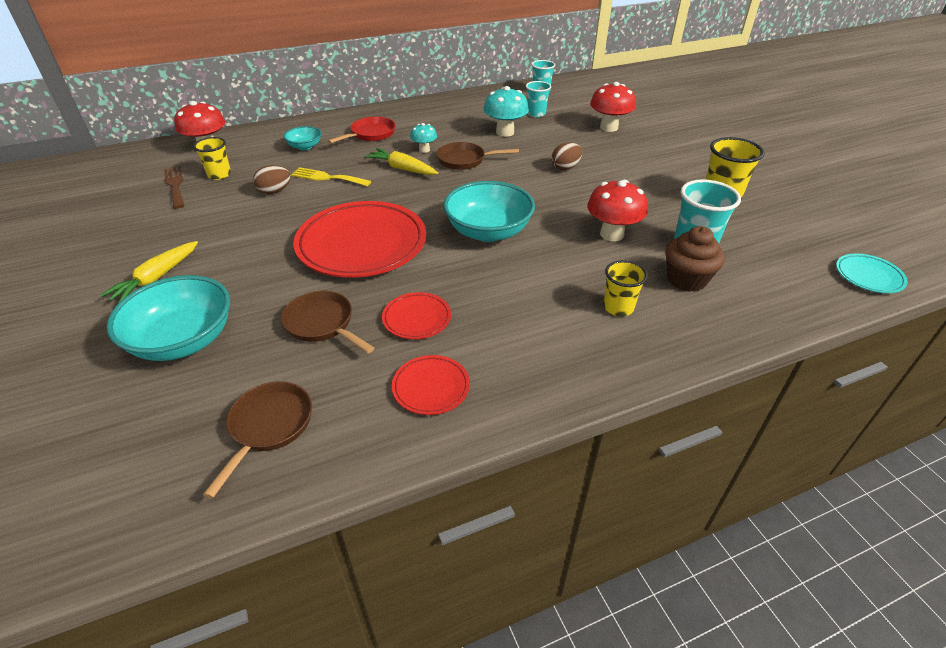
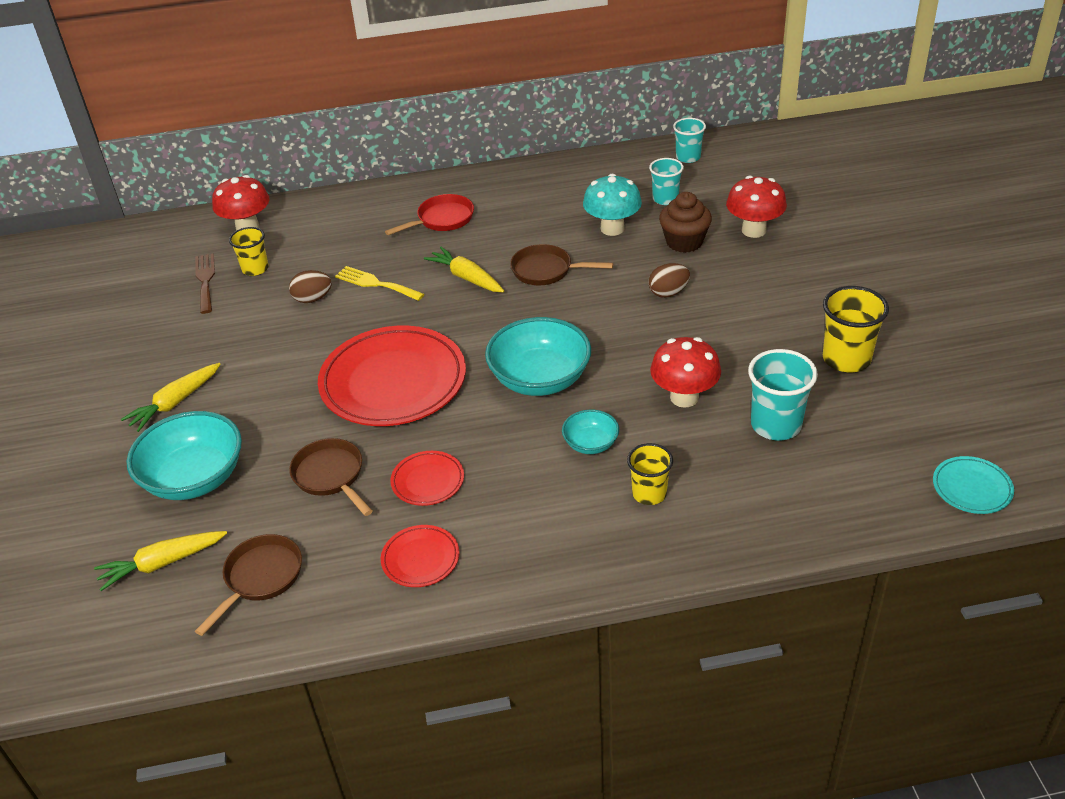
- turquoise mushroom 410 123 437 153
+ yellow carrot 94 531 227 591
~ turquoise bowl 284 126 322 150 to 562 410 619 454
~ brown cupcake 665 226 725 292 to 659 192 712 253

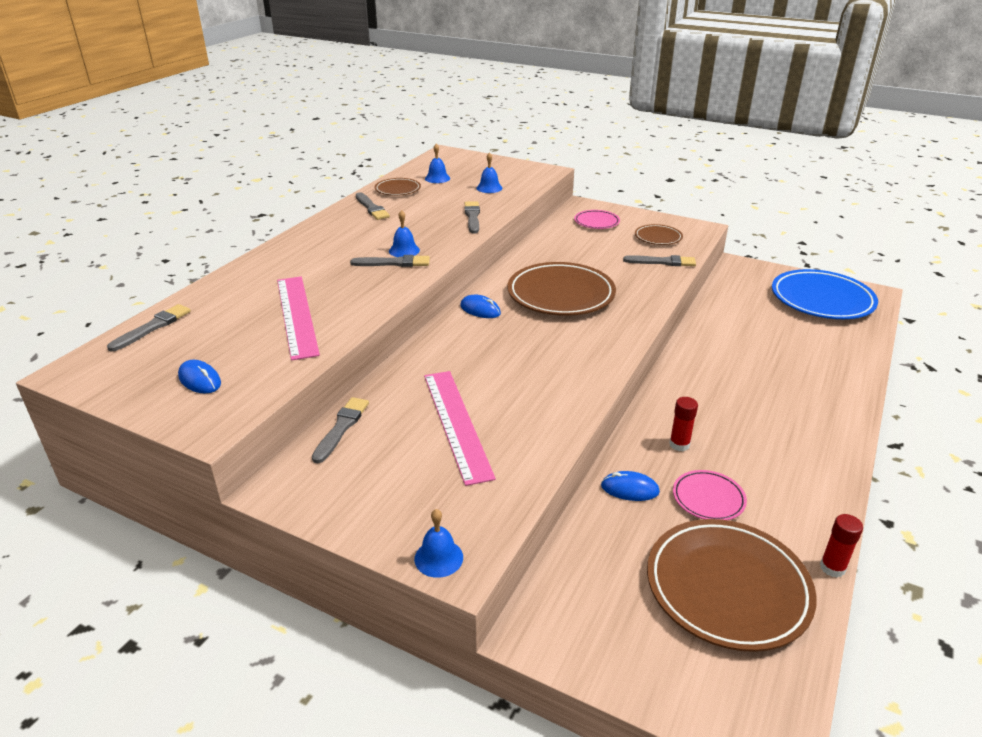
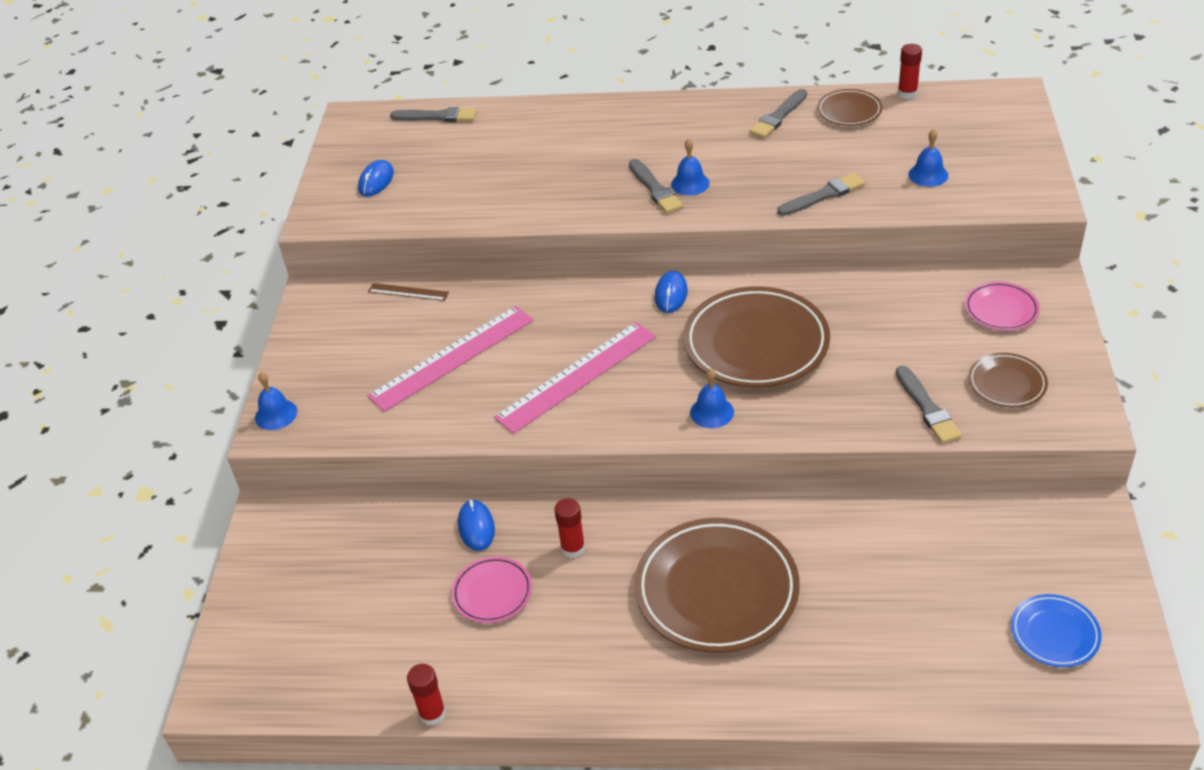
+ red glue stick 898 44 922 99
~ pink ruler 277 277 320 360 to 494 322 656 434
~ blue bell 425 144 450 183 to 690 368 734 428
~ brown plate 647 519 817 652 to 634 518 800 653
~ grey brush 312 397 369 463 to brown ruler 368 283 449 301
~ blue plate 772 269 878 319 = 1011 594 1101 667 x0.50

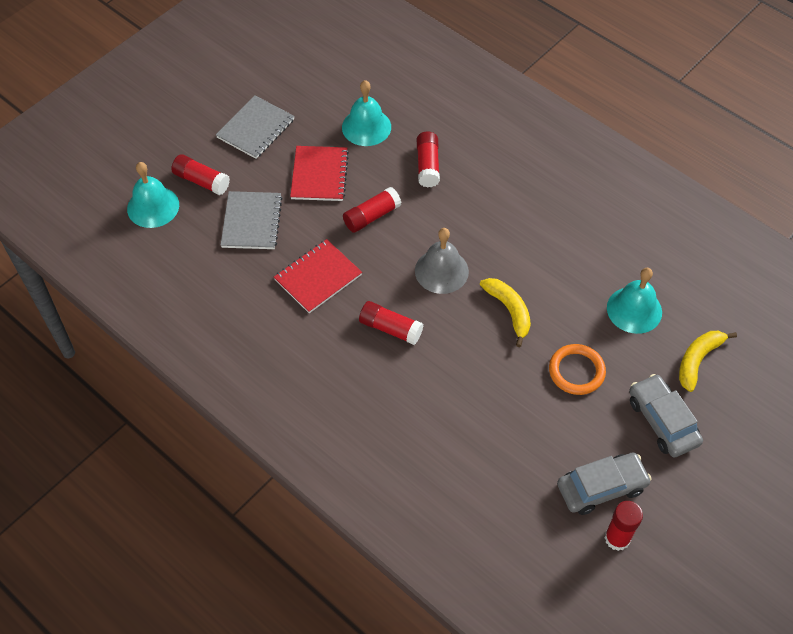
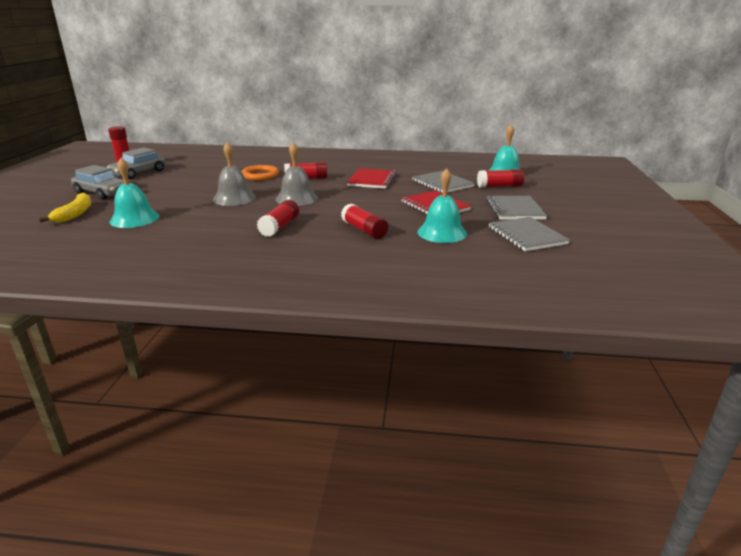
+ grey notebook 489 217 570 251
~ red glue stick 343 187 402 233 to 257 200 299 237
~ orange ring 549 344 606 395 to 242 165 279 180
~ yellow banana 480 278 531 347 to grey bell 213 142 256 206

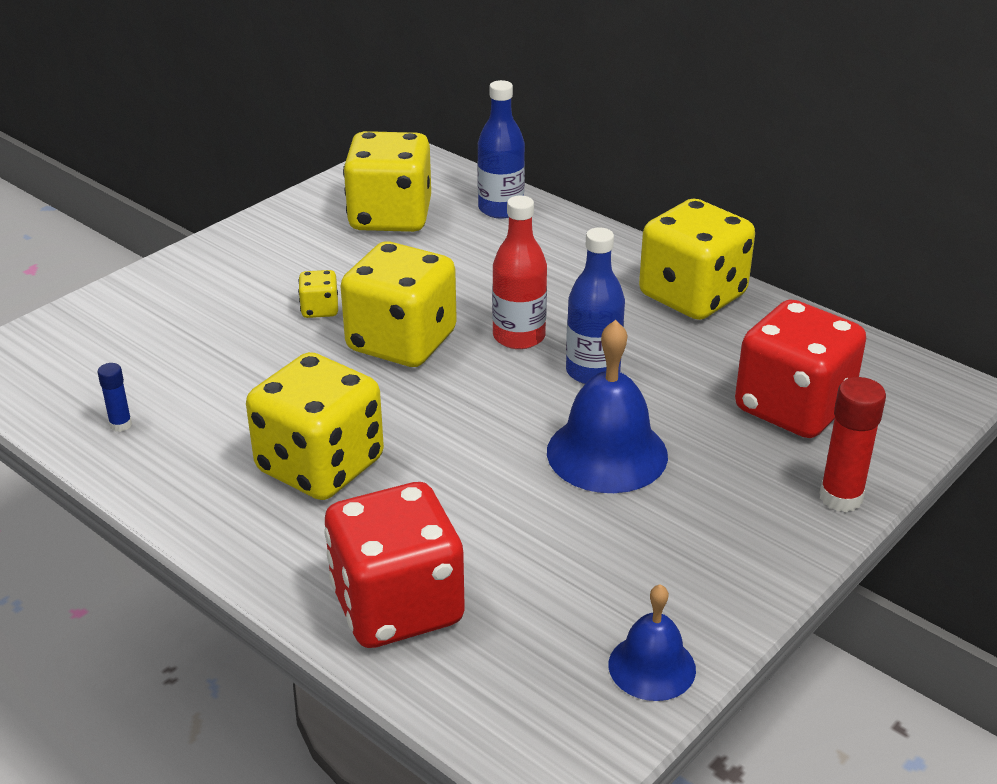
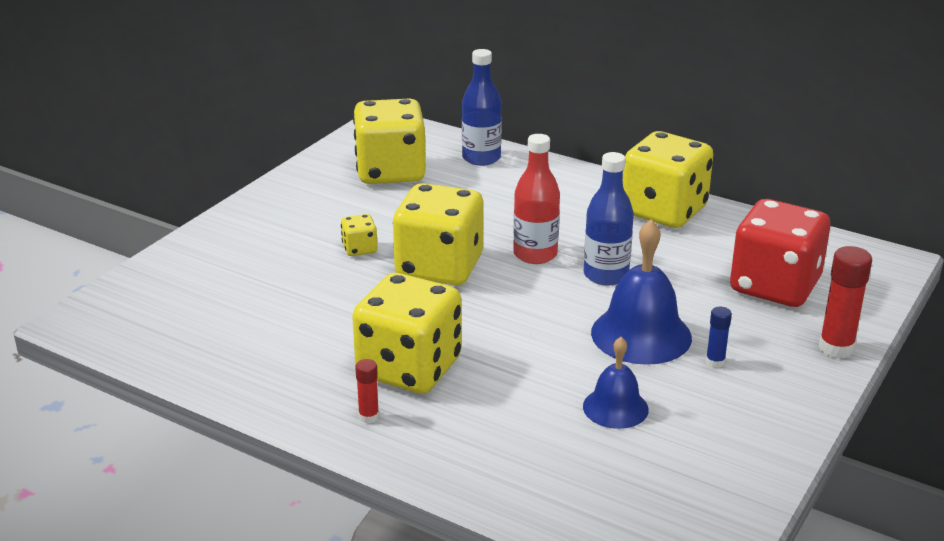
- red dice 324 482 465 648
+ red glue stick 355 359 379 423
~ blue glue stick 97 363 132 432 to 706 307 732 368
~ blue bell 609 584 696 701 to 583 337 649 429

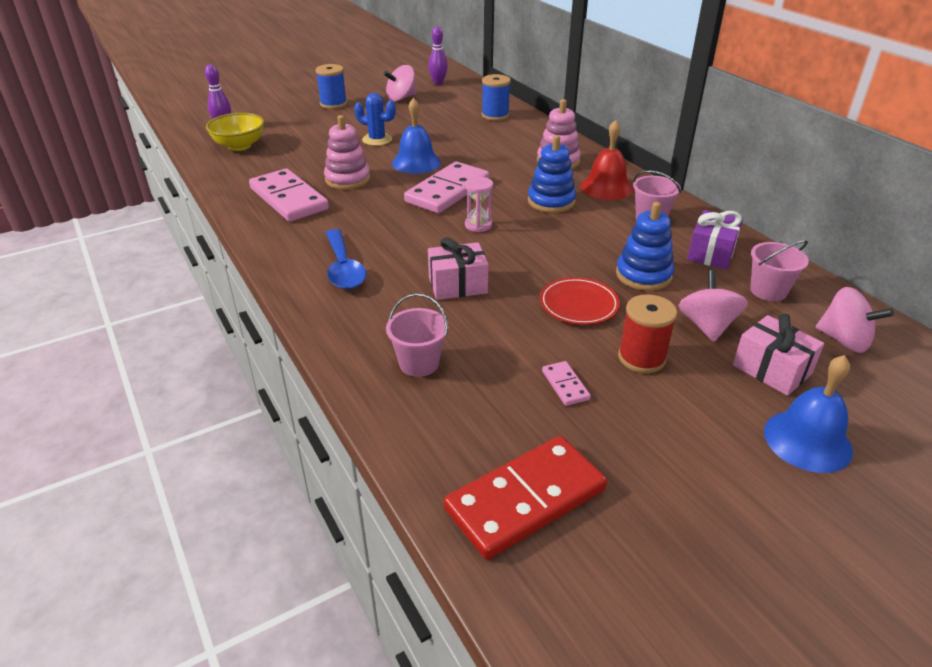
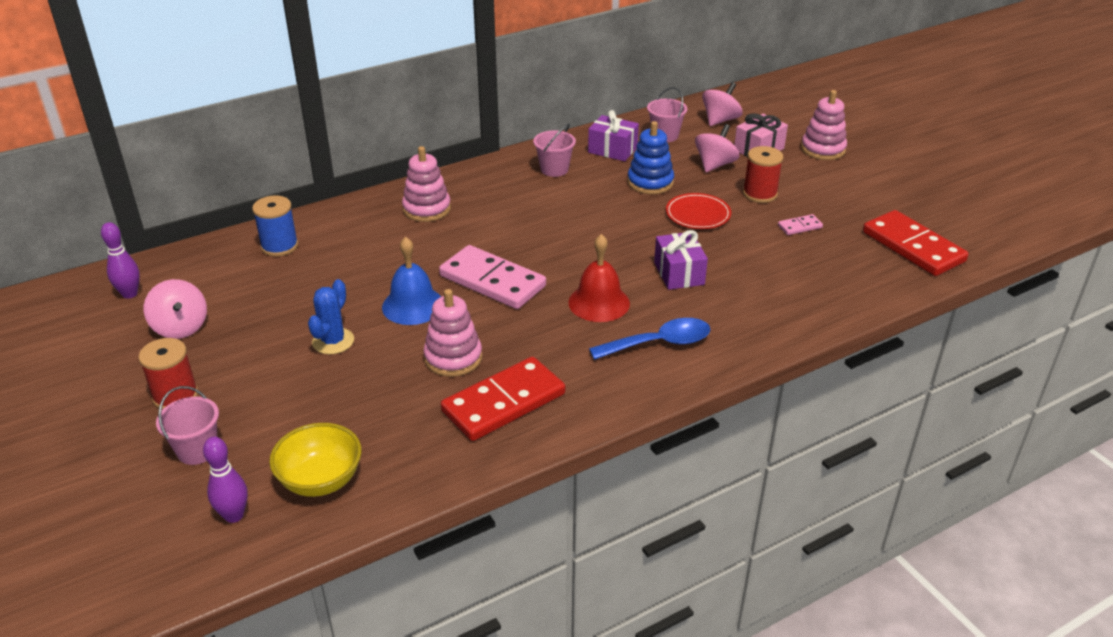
- pink hourglass 465 177 493 232
- blue stacking toy 528 135 576 213
~ pink bucket 386 293 448 377 to 156 386 219 465
~ red bell 581 120 633 200 to 568 234 630 322
~ blue bell 764 355 853 473 to pink stacking toy 801 90 847 160
~ pink domino 249 169 329 222 to red domino 441 357 565 441
~ blue spool 315 64 347 109 to red spool 139 338 198 410
~ pink gift 428 237 489 300 to purple gift 654 230 708 290
~ pink spinning top 678 270 748 342 = 695 124 740 172 120 degrees clockwise

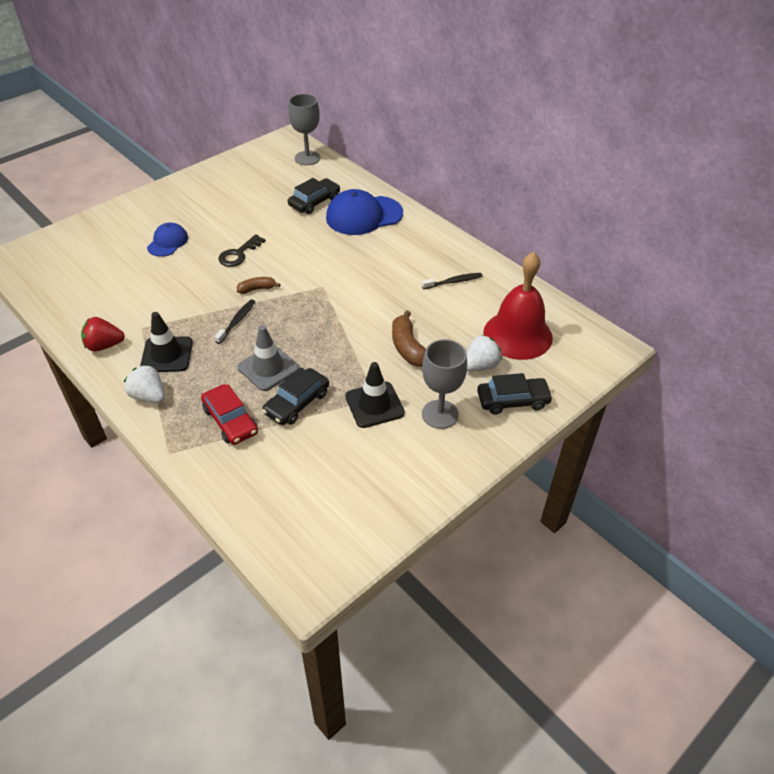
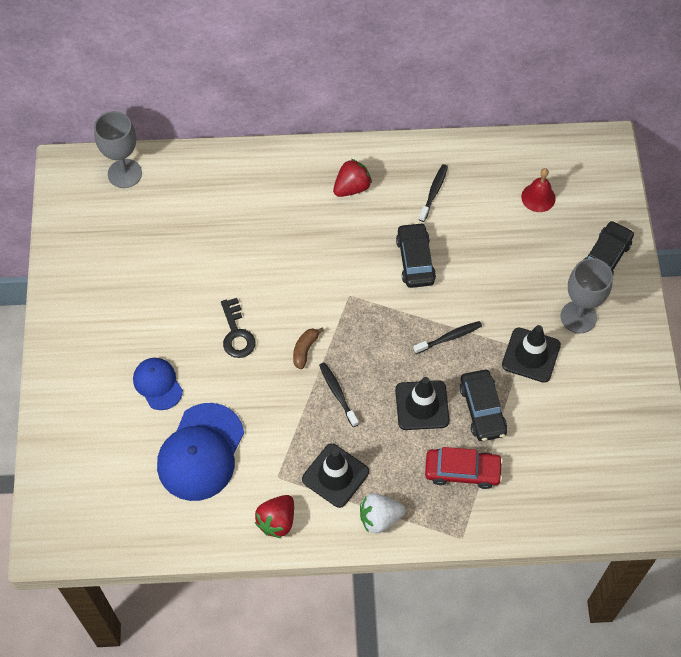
- brown banana 392 310 426 367
- white strawberry 466 335 502 371
+ red strawberry 333 159 372 197
+ black toothbrush 413 321 482 354
~ black car 288 178 340 214 to 396 223 436 288
~ blue cap 326 189 403 235 to 157 403 244 501
~ grey traffic cone 238 325 299 391 to black traffic cone 395 377 449 430
~ red bell 483 252 553 360 = 521 168 556 212 x0.48

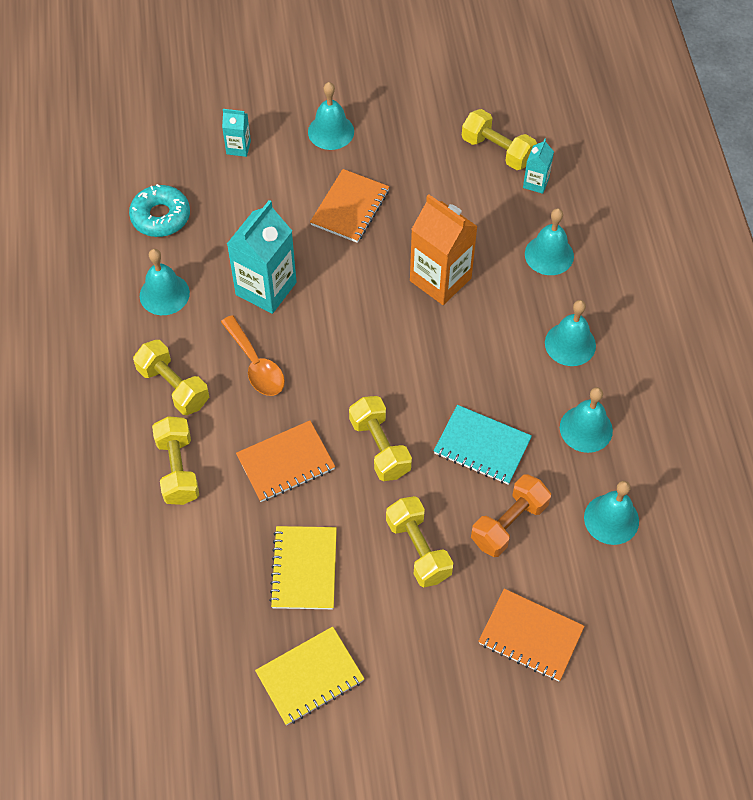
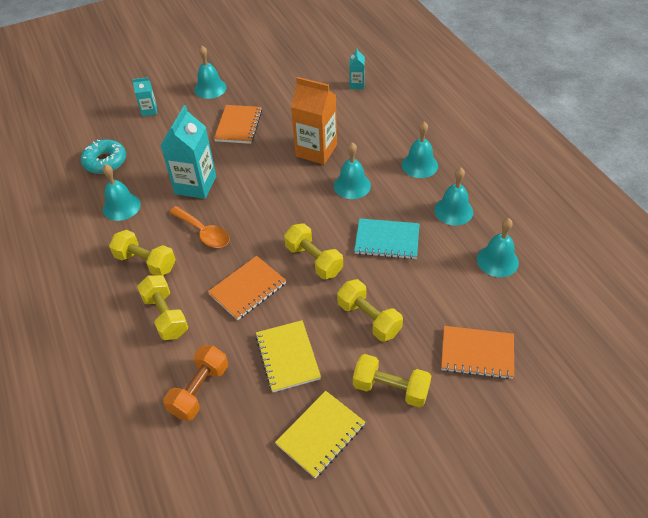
~ yellow dumbbell 462 109 537 170 to 353 354 431 408
~ orange dumbbell 471 474 551 557 to 163 345 228 421
~ turquoise bell 525 208 574 275 to 334 142 371 199

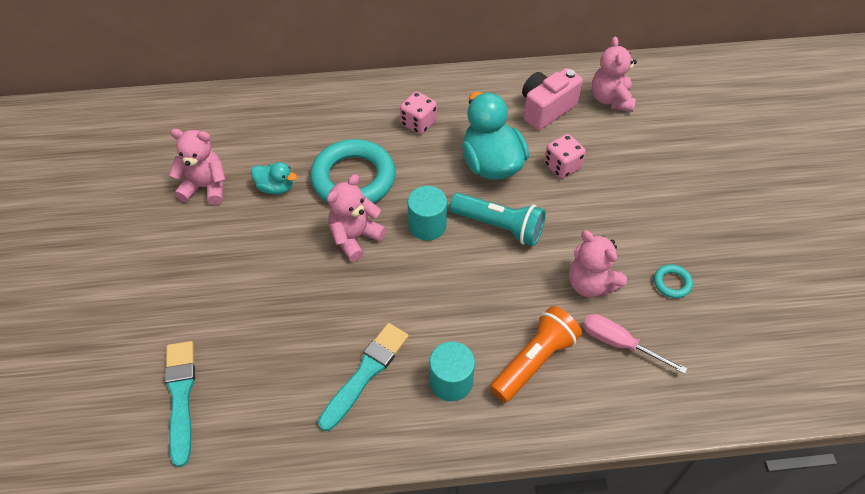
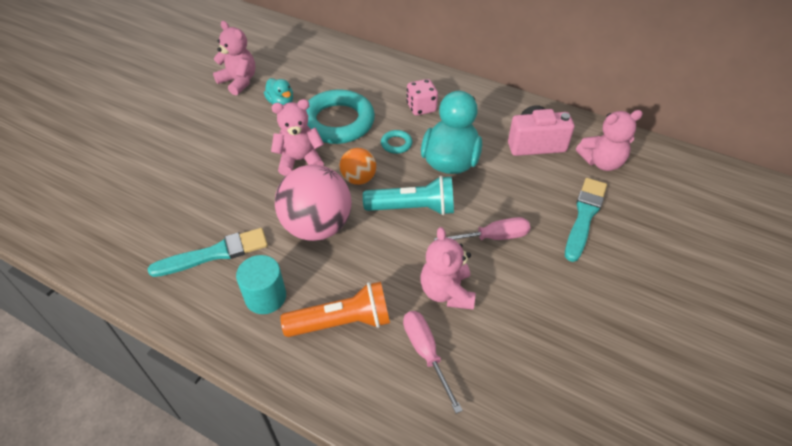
- pink dice 544 134 586 179
+ pink ball 275 165 352 241
+ pink screwdriver 434 217 530 240
~ turquoise brush 165 341 195 467 to 565 178 607 262
~ turquoise ring 654 264 693 298 to 381 130 412 154
~ turquoise cylinder 408 186 447 241 to orange ball 340 148 376 185
~ turquoise flashlight 450 193 546 246 = 363 176 454 215 60 degrees counterclockwise
~ pink teddy bear 592 37 637 112 = 576 110 643 171 135 degrees counterclockwise

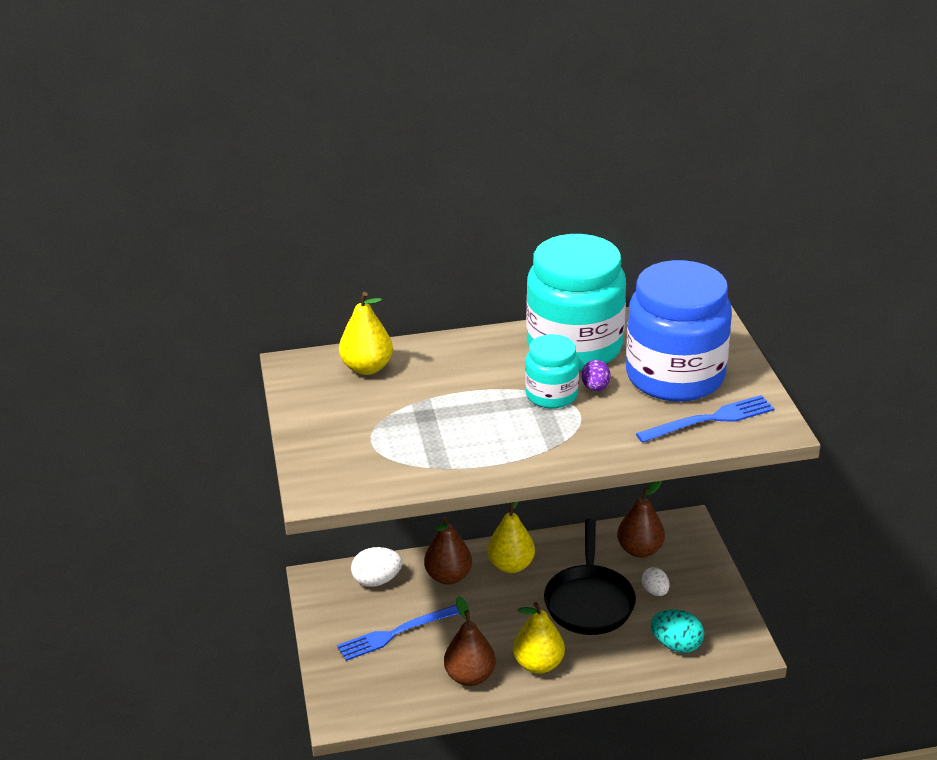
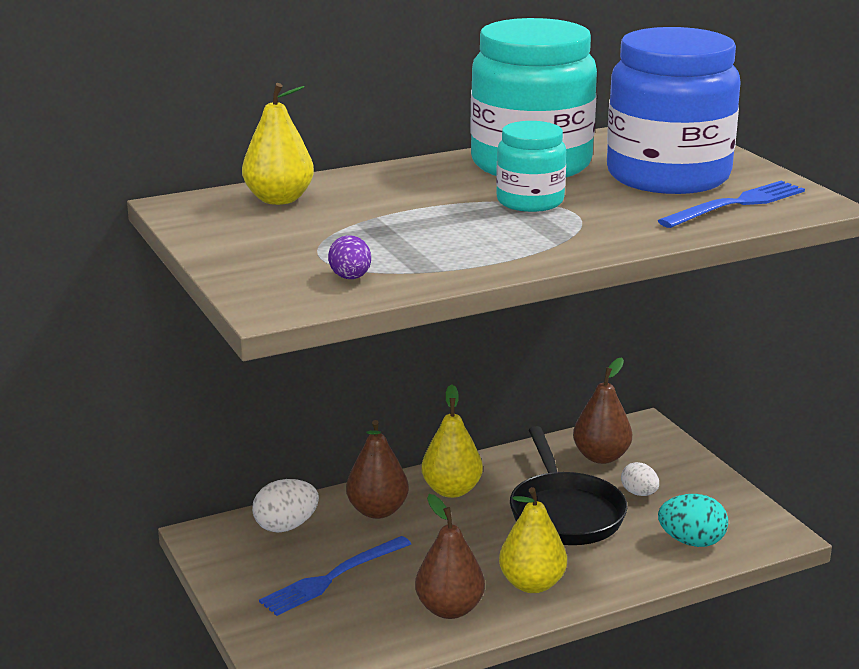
~ purple egg 581 360 610 391 to 328 235 371 279

